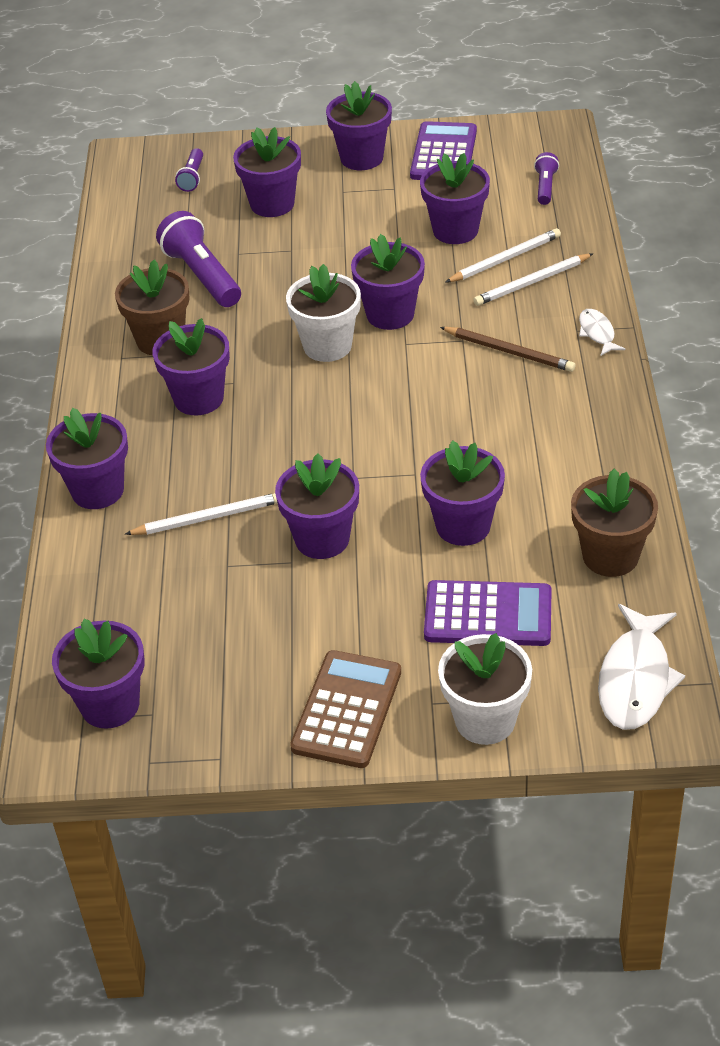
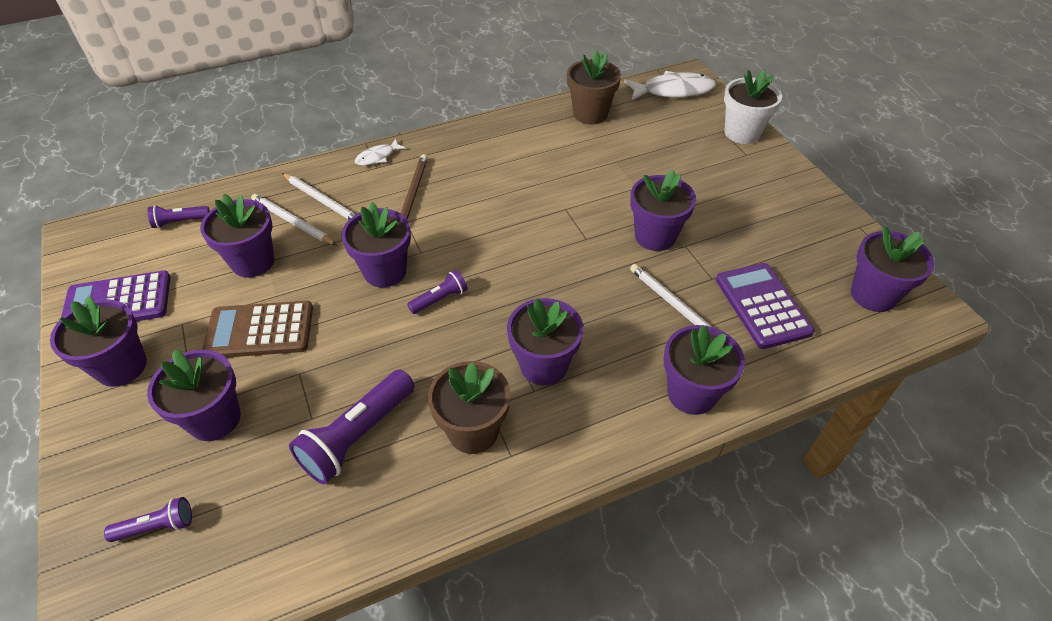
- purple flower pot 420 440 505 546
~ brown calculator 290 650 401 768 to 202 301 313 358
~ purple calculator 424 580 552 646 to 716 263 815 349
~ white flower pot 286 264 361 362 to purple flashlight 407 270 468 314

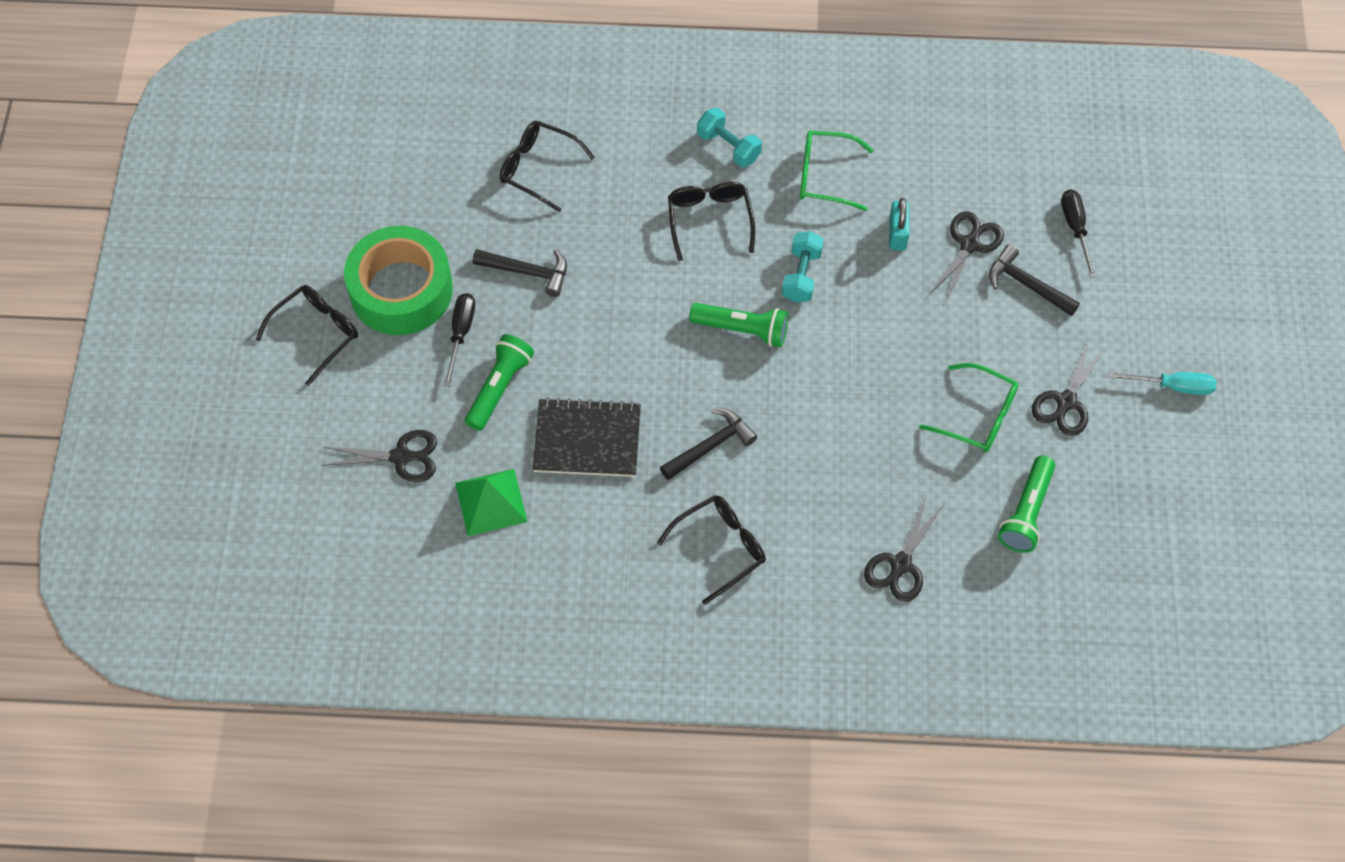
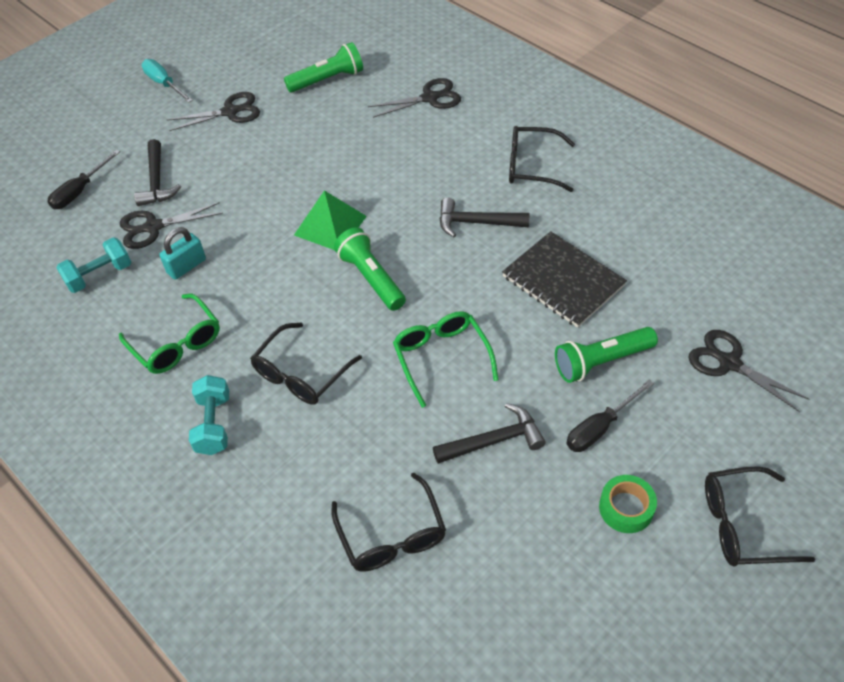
~ green pyramid 455 469 528 536 to 294 190 367 250
~ turquoise dumbbell 782 231 824 303 to 56 237 131 293
~ green glasses 919 363 1018 452 to 393 311 499 408
~ black hammer 473 249 567 297 = 433 403 545 464 105 degrees clockwise
~ green tape 344 226 453 335 = 599 475 657 533 x0.44

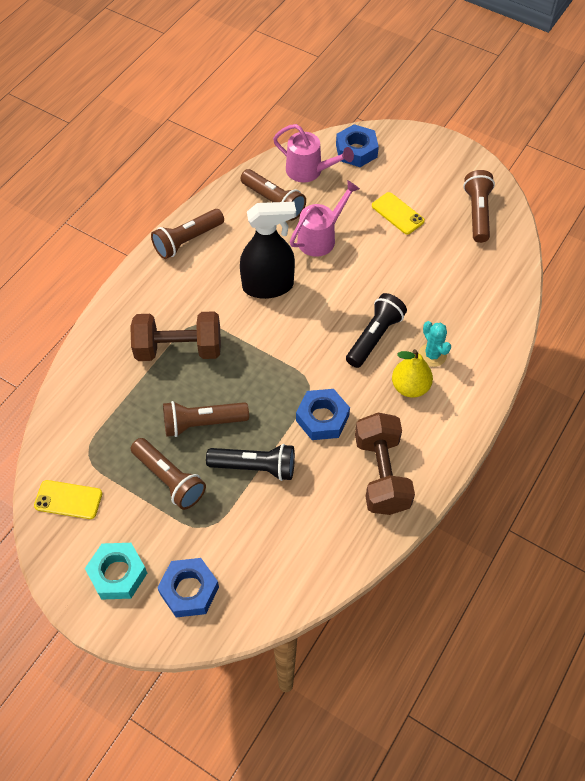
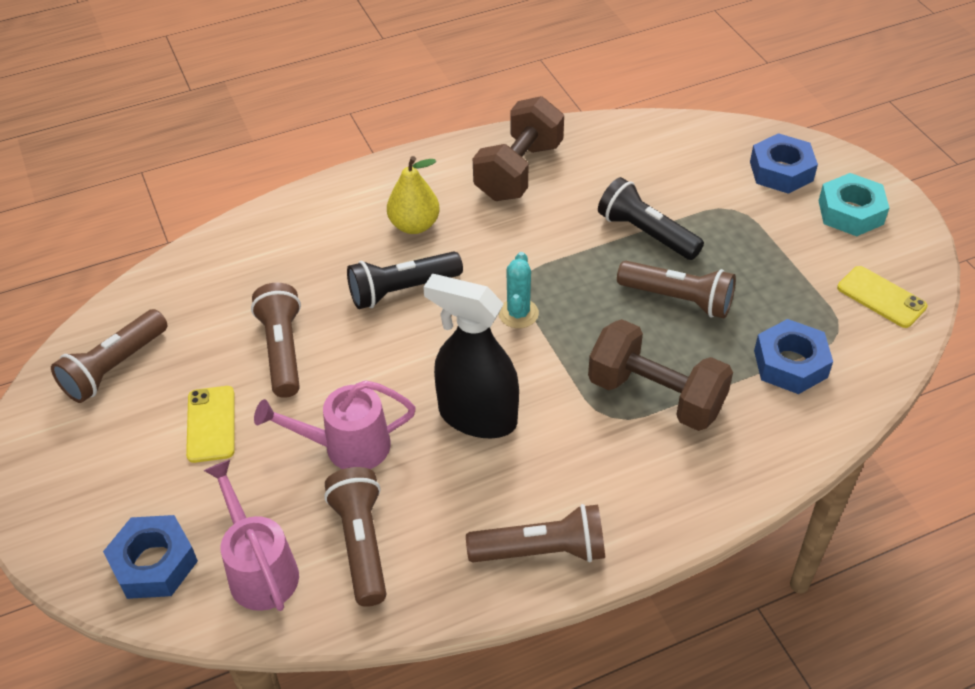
~ brown flashlight 131 438 206 510 to 251 283 301 398
~ blue nut 296 389 350 440 to 754 319 833 394
~ turquoise cactus 419 321 451 367 to 498 252 539 328

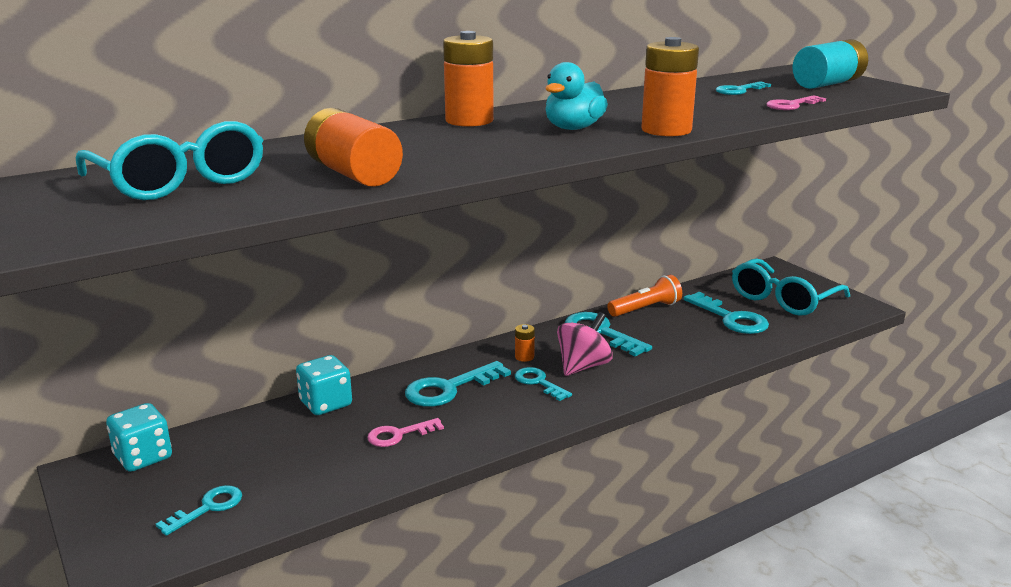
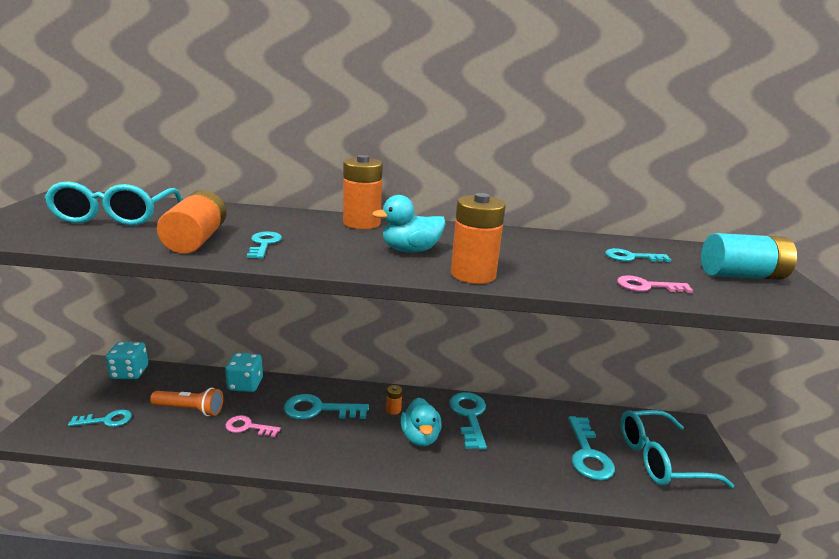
~ turquoise key 515 367 572 401 to 247 232 282 259
~ orange flashlight 607 275 682 317 to 150 388 223 416
~ pink spinning top 557 312 613 376 to turquoise duck 401 398 442 447

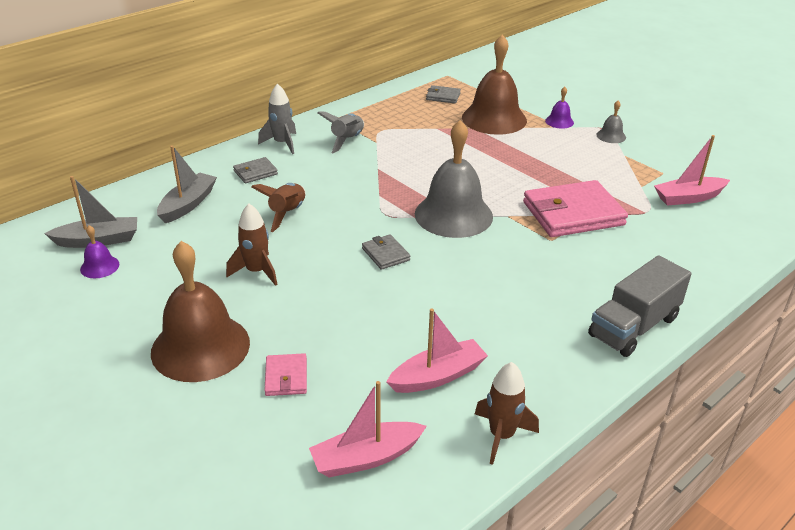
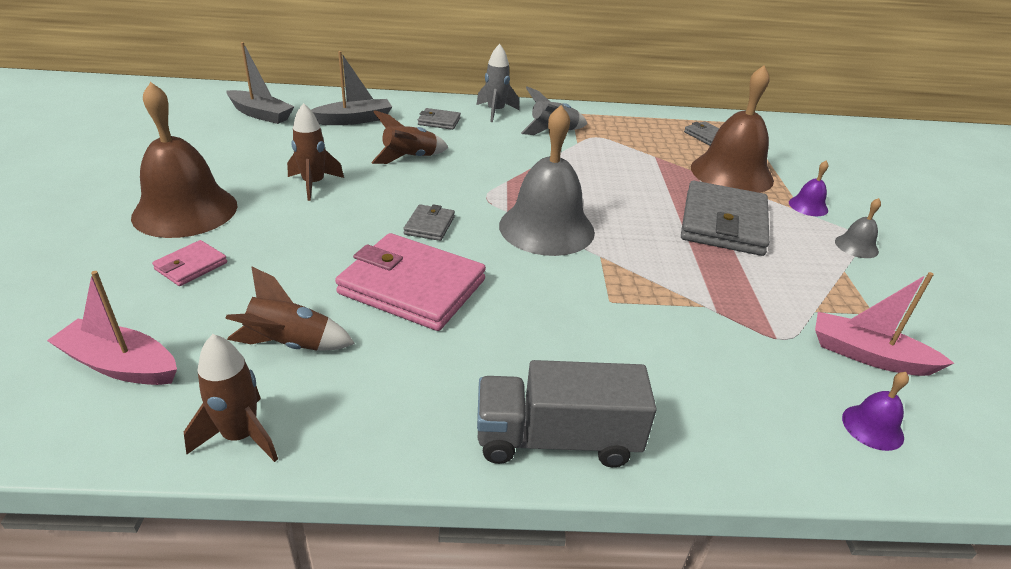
+ grey wallet 681 181 770 256
~ purple bell 80 225 119 278 to 842 372 909 451
~ pink wallet 523 180 628 237 to 335 233 486 331
~ pink boat 386 308 488 393 to brown rocket 225 267 355 351

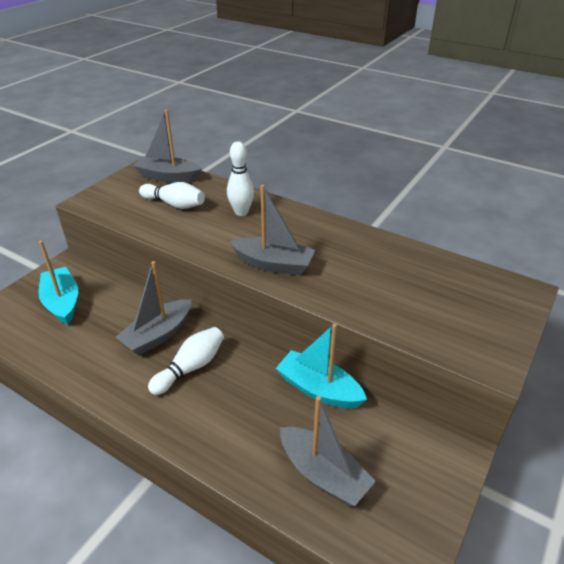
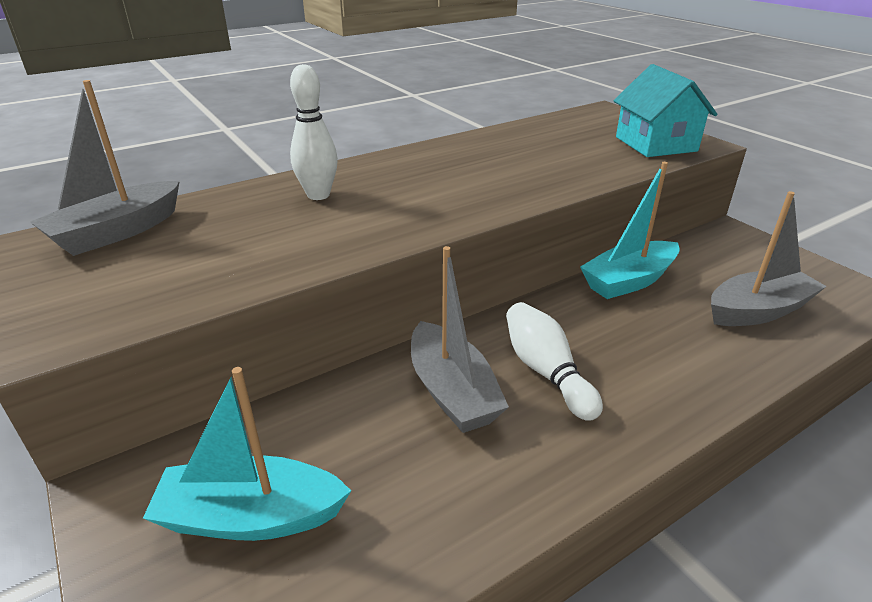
- white bowling pin 139 182 205 209
- grey boat 230 185 315 275
+ turquoise house 614 64 717 157

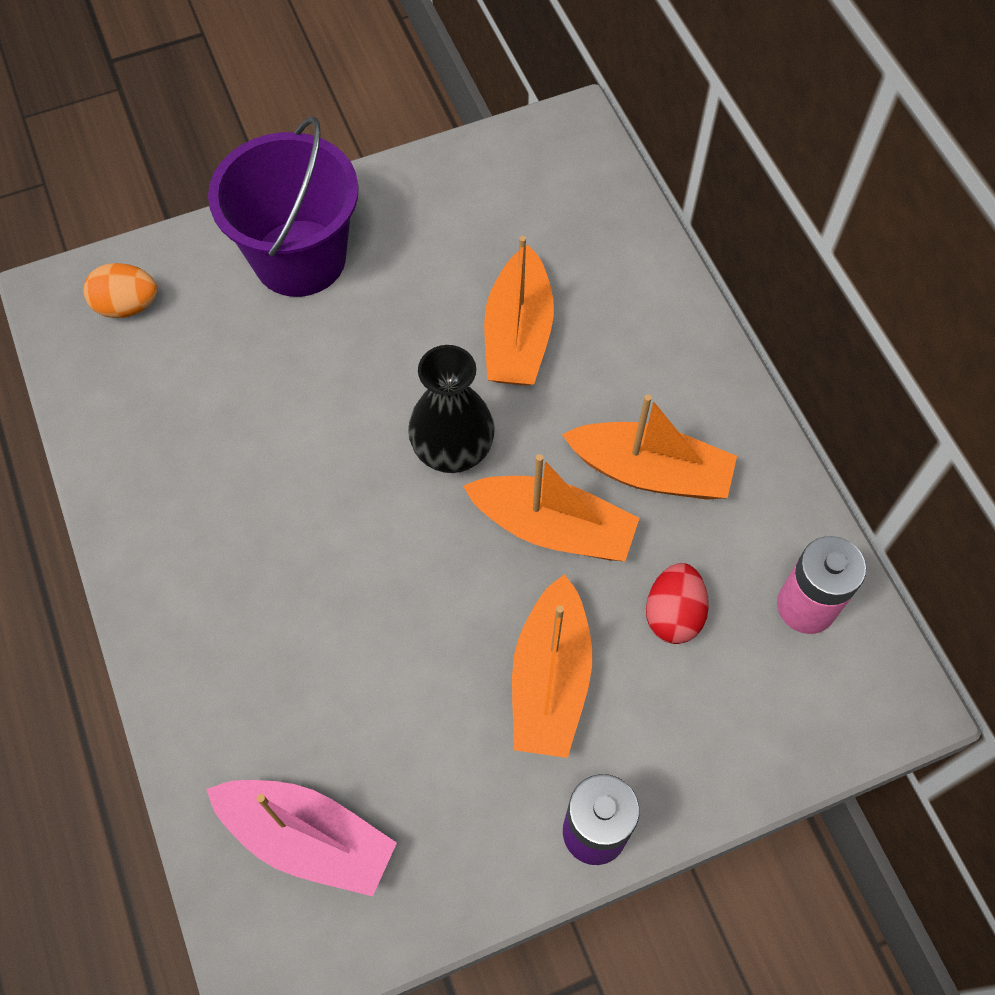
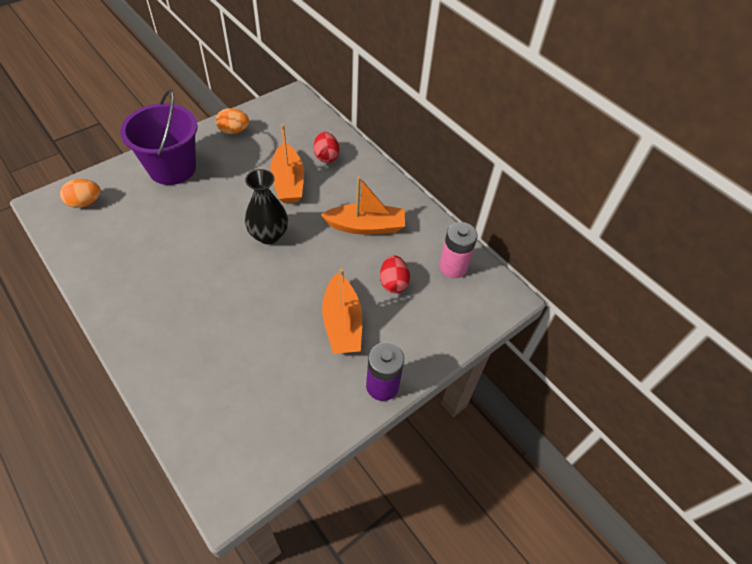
- pink boat 206 780 397 896
- orange boat 463 454 640 561
+ orange egg 215 108 249 134
+ red egg 314 132 339 163

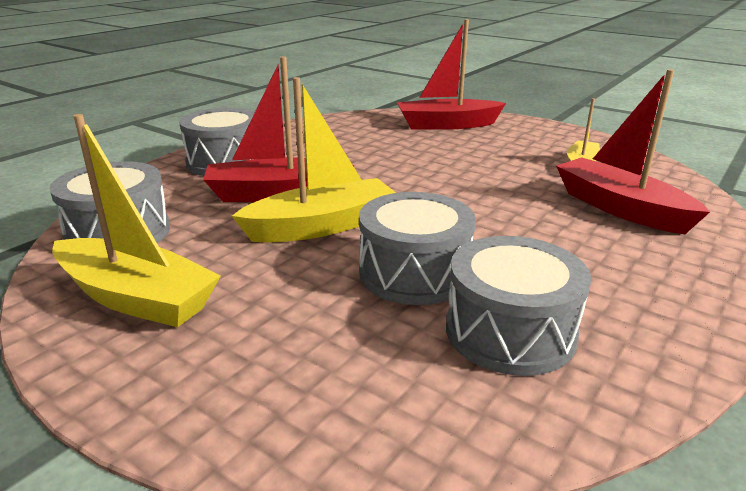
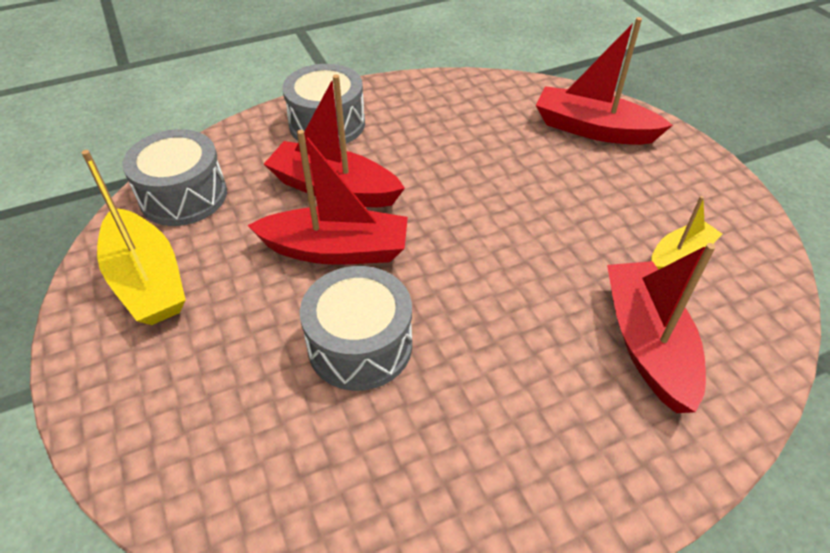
- grey drum 446 236 591 376
~ yellow boat 232 77 396 243 to red boat 247 130 408 265

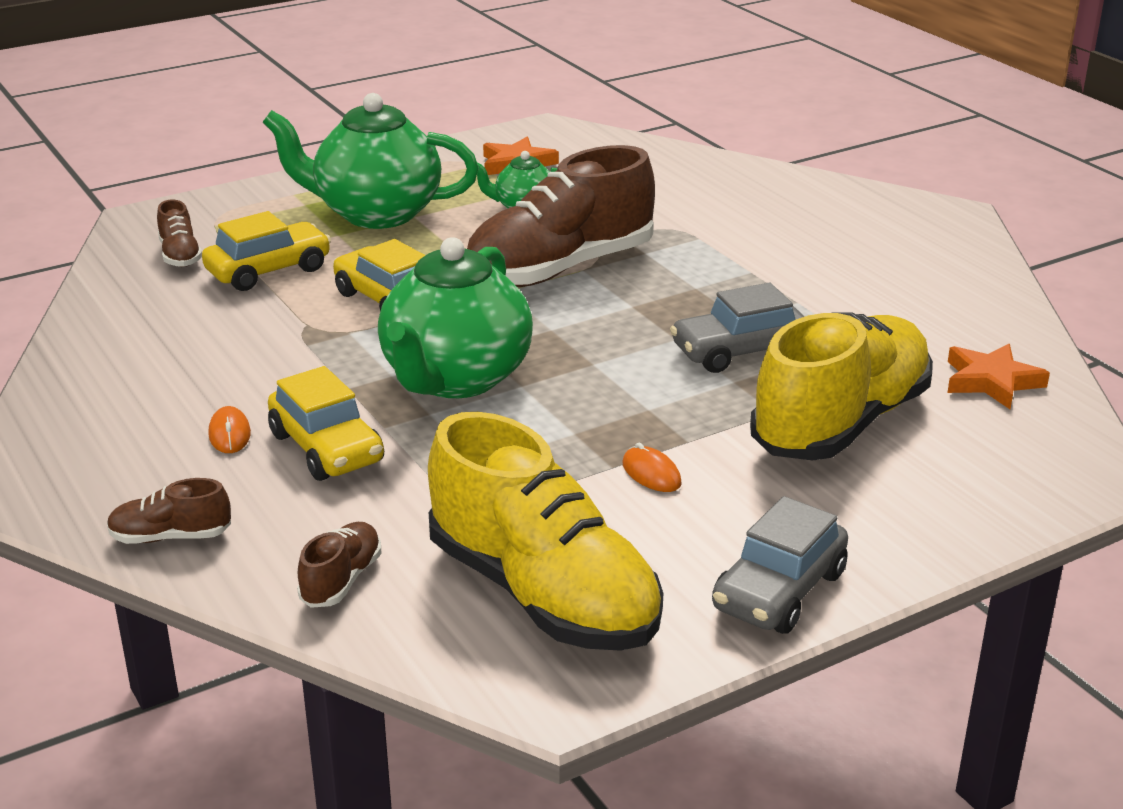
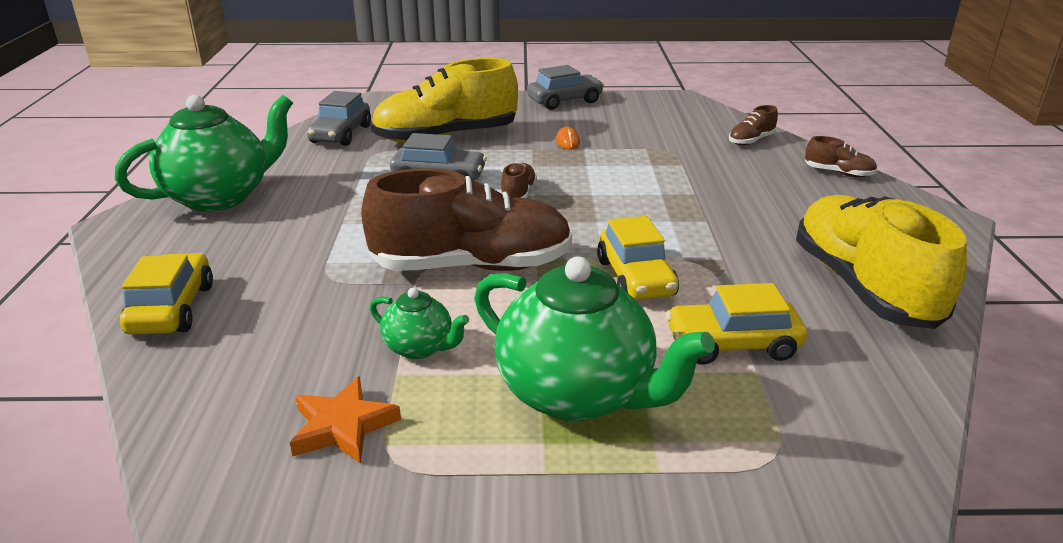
- orange mouse 209 406 251 453
~ brown shoe 157 199 202 267 to 501 162 537 198
~ yellow car 268 366 384 481 to 120 253 213 335
~ green teapot 378 237 533 398 to 115 95 293 212
~ yellow shoe 428 412 663 651 to 796 195 967 329
~ orange star 947 344 1050 409 to grey car 307 91 371 146

